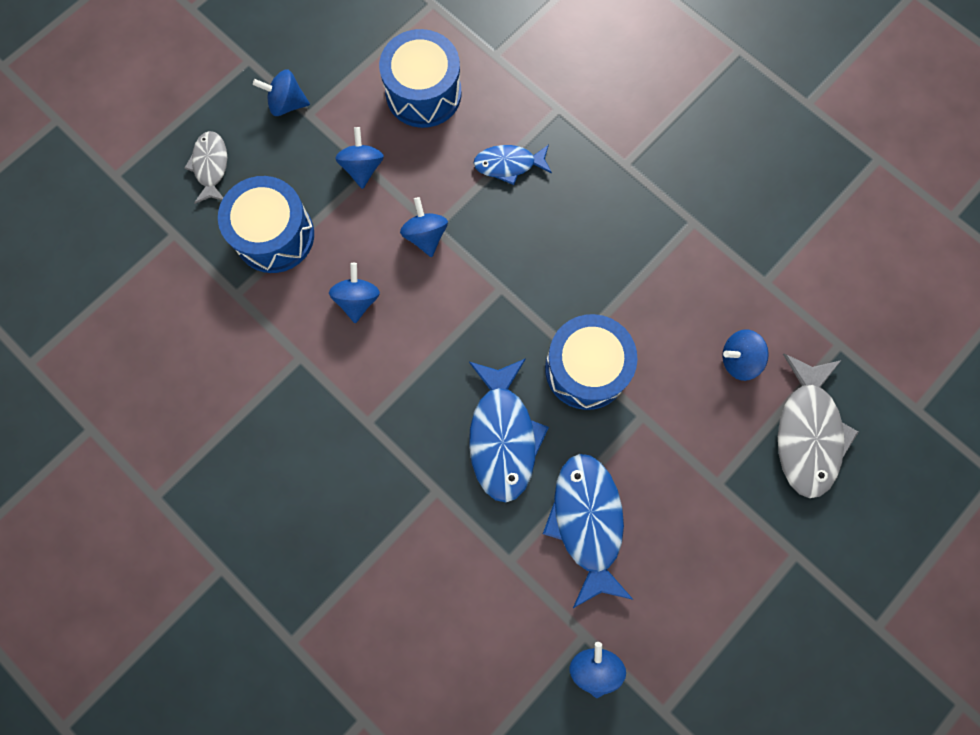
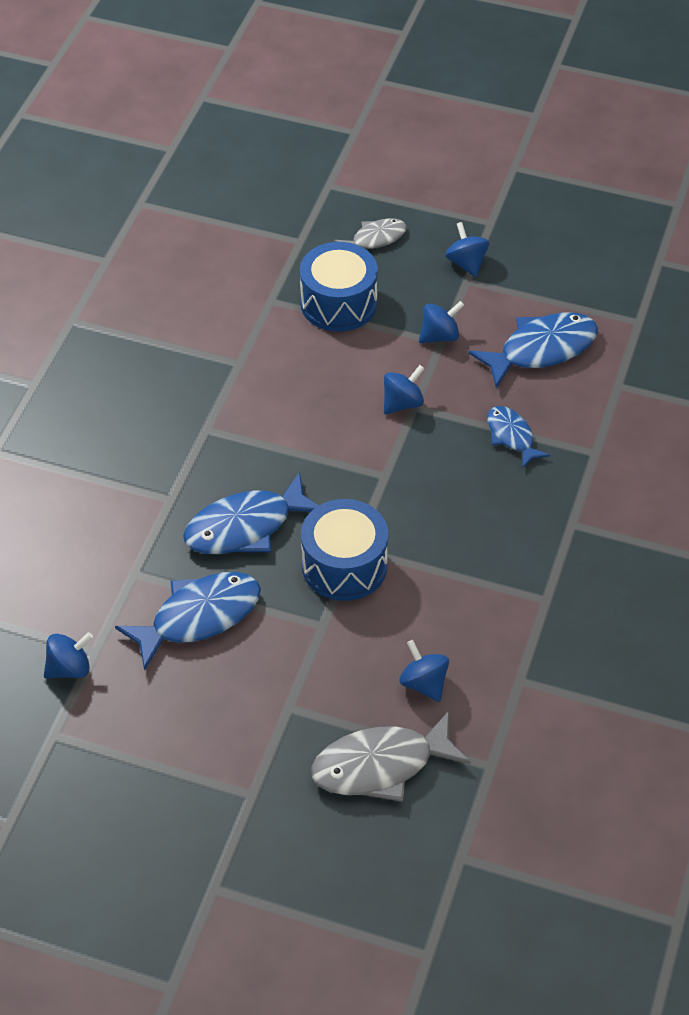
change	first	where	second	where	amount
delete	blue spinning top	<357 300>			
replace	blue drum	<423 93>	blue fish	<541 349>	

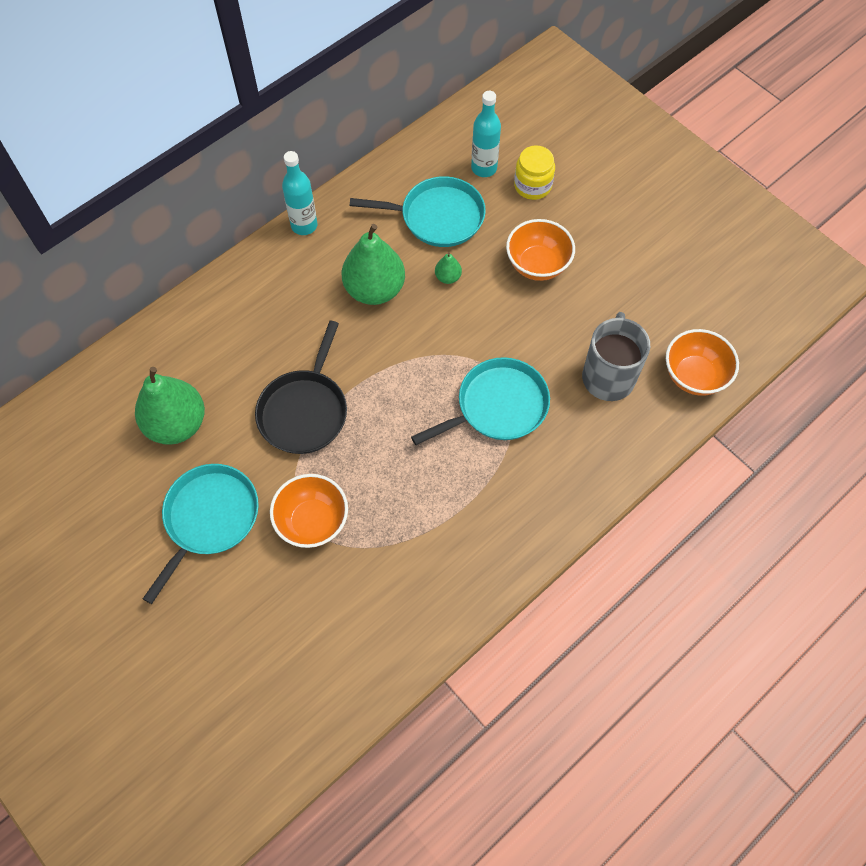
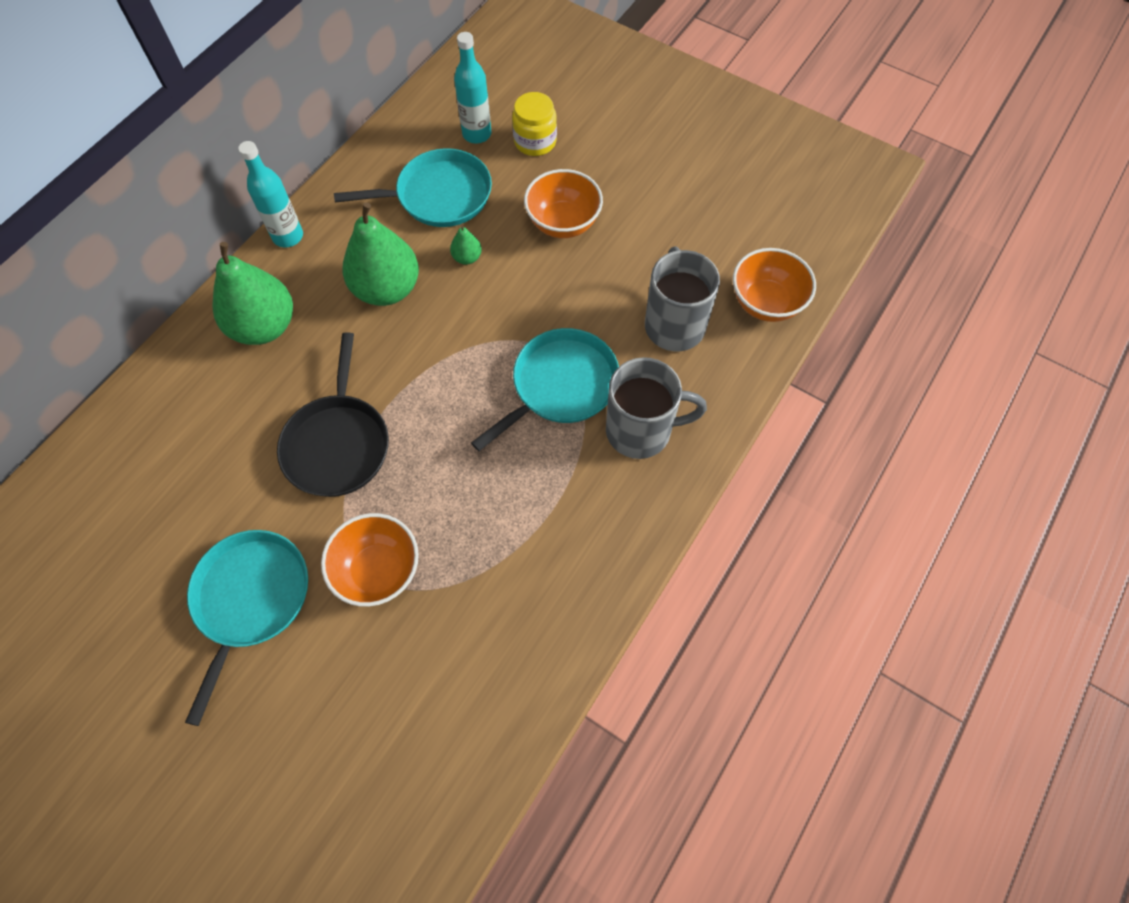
change	first	where	second	where	amount
insert			grey mug	<641 430>	
move	green pear	<177 424>		<264 326>	

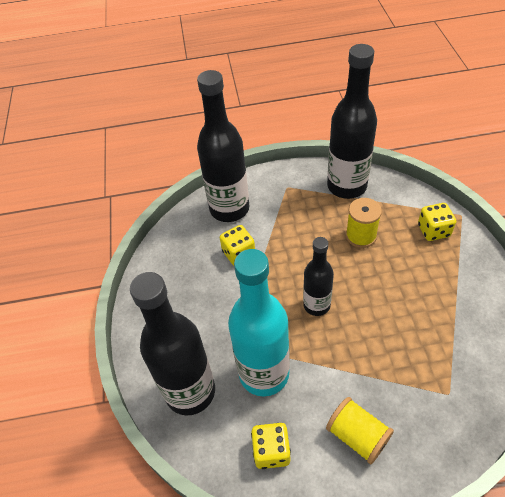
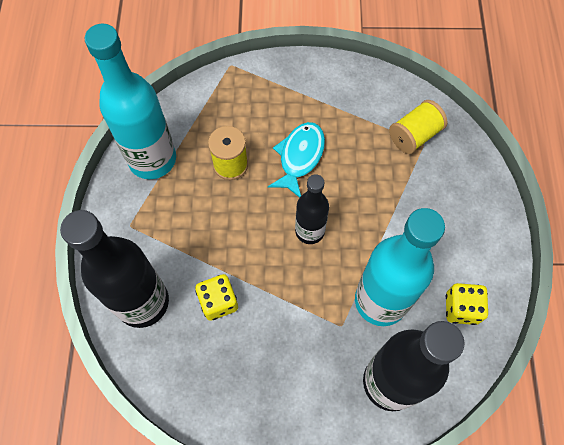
change	first	where	second	where	amount
delete	yellow dice	<433 230>			
insert			turquoise fish	<300 157>	
move	yellow spool	<357 436>		<414 135>	
recolor	black bottle	<346 186>	turquoise bottle	<152 159>	

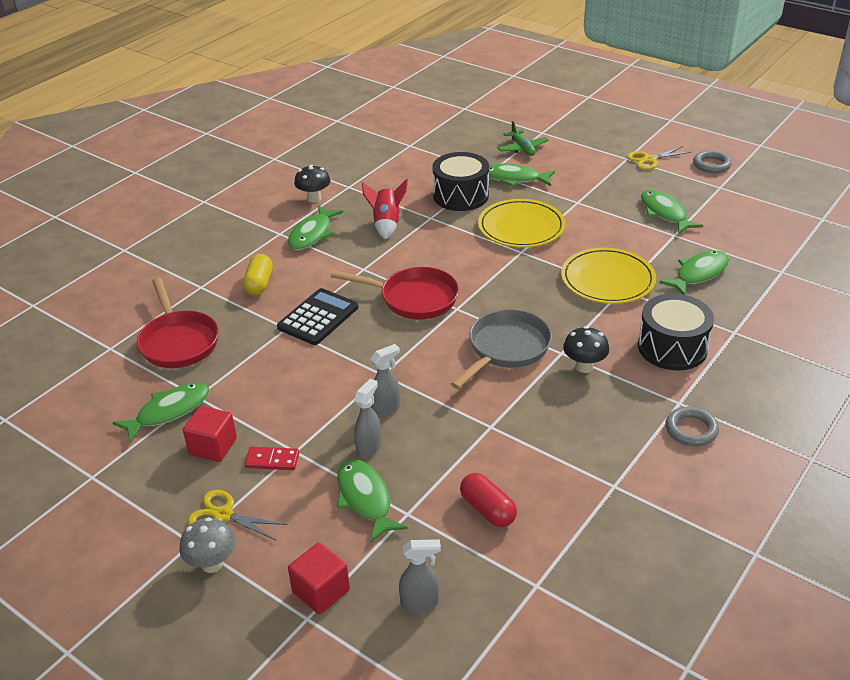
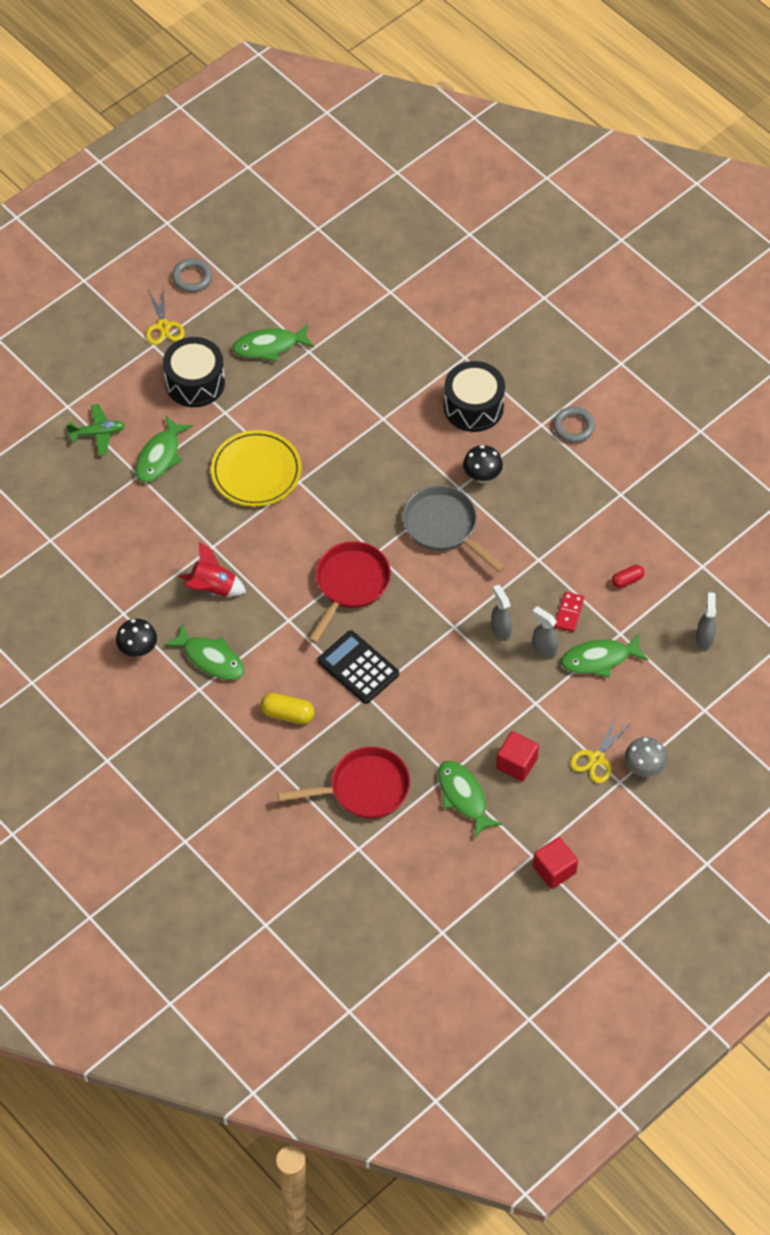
change	first	where	second	where	amount
delete	yellow plate	<607 280>			
delete	green fish	<698 274>			
move	red domino	<272 460>		<569 613>	
move	red cube	<321 591>		<554 870>	
move	black drum	<460 196>		<195 382>	
resize	red capsule	<488 509>		<627 580>	x0.66

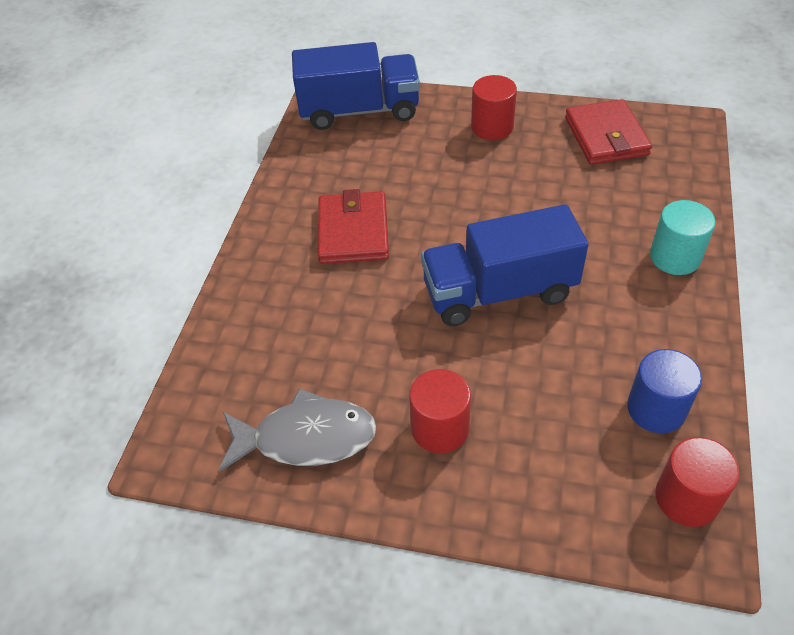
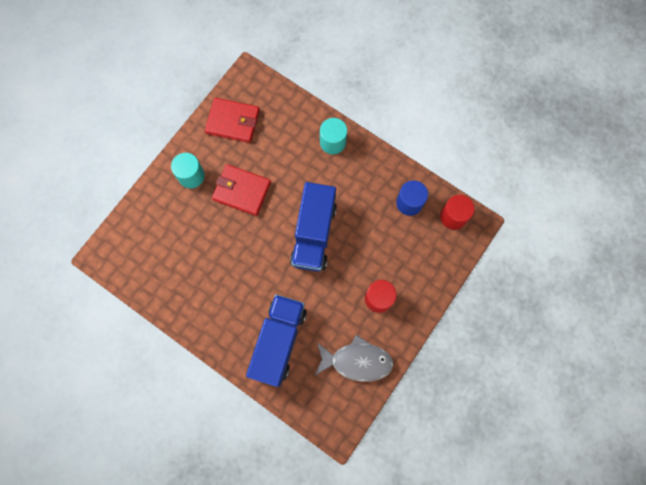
change	first	where	second	where	amount
move	blue truck	<359 111>		<279 342>	
move	red wallet	<353 231>		<242 191>	
recolor	red cylinder	<492 127>	turquoise cylinder	<191 176>	
rotate	grey fish	<306 438>		<357 361>	75 degrees clockwise

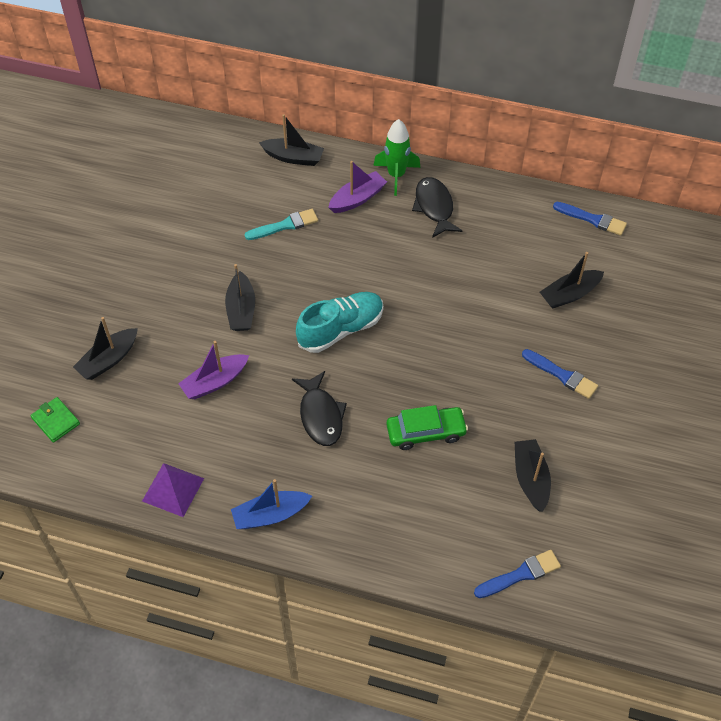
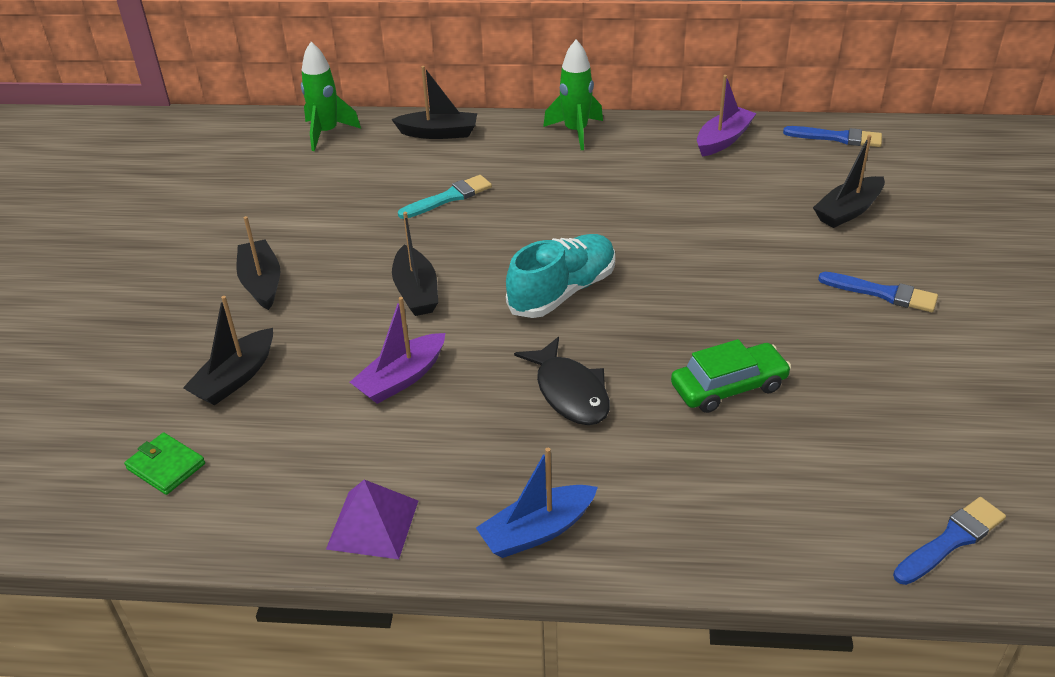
change	first	where	second	where	amount
delete	black fish	<434 207>			
insert			green rocket	<326 133>	
move	purple boat	<357 199>		<723 140>	
move	black boat	<530 479>		<261 283>	

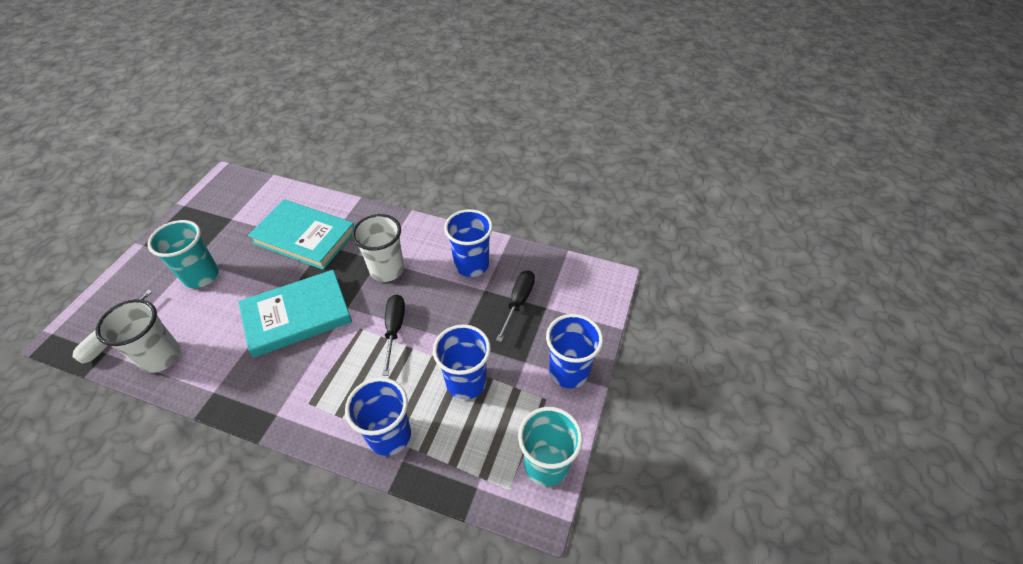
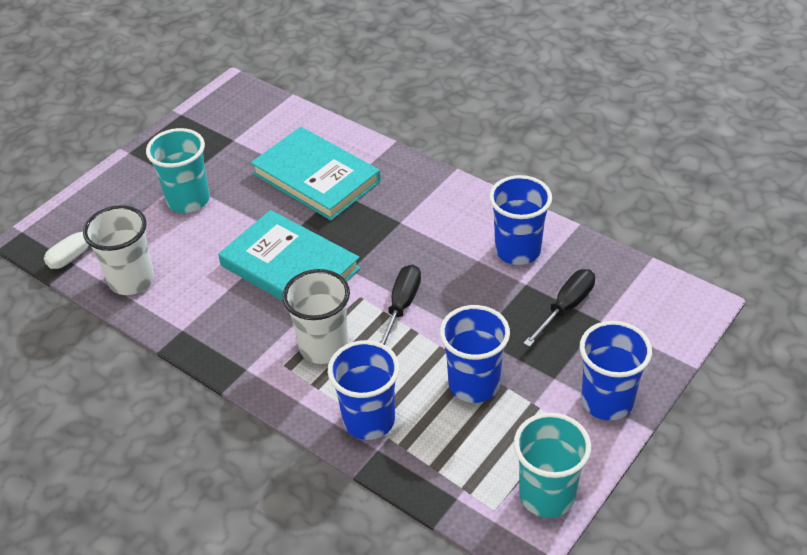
change	first	where	second	where	amount
move	white cup	<387 269>		<323 347>	
rotate	turquoise book	<297 315>		<290 267>	45 degrees clockwise

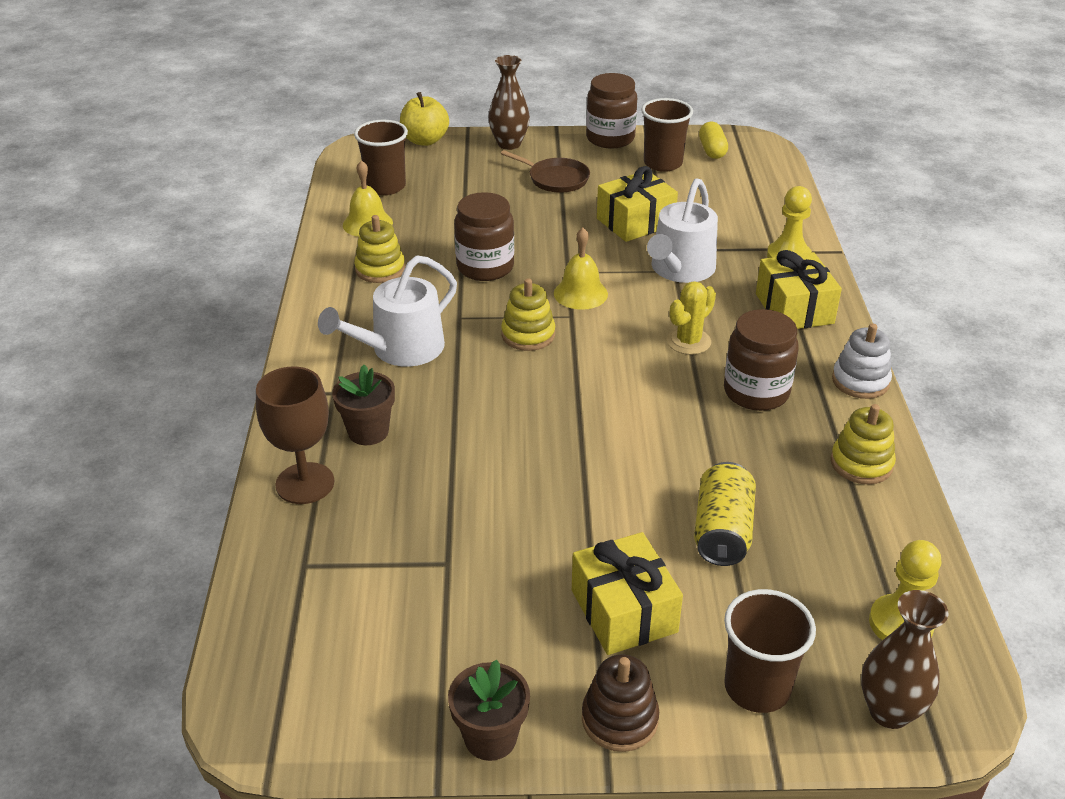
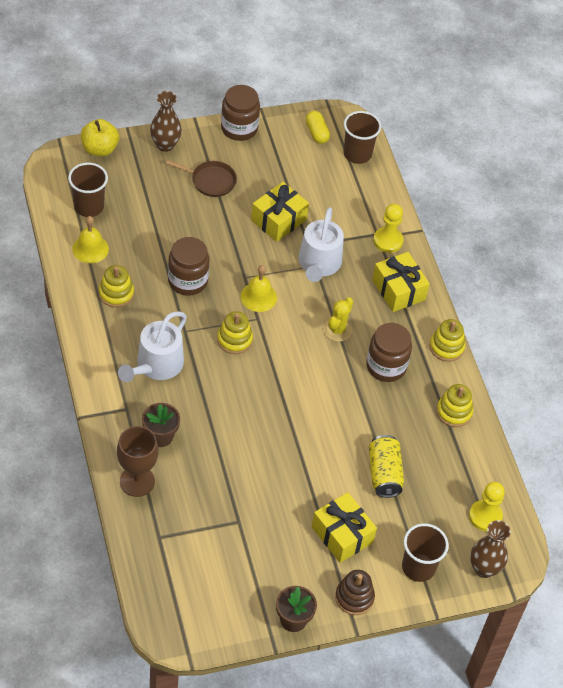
change	first	where	second	where	amount
move	brown cup	<663 163>		<357 154>	
recolor	white stacking toy	<860 381>	yellow stacking toy	<446 347>	

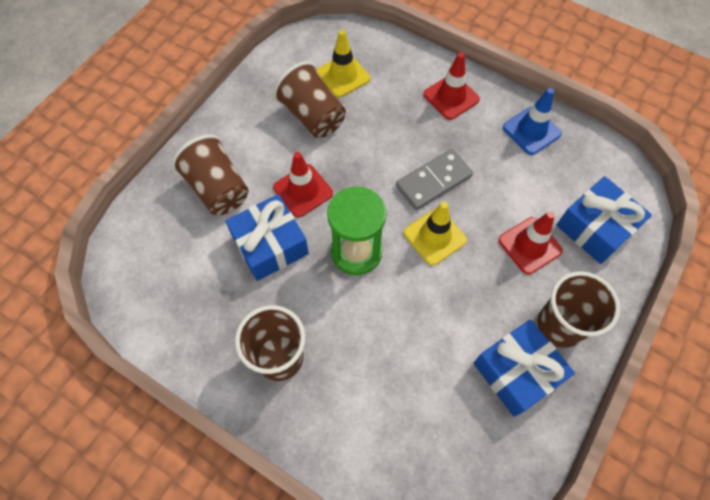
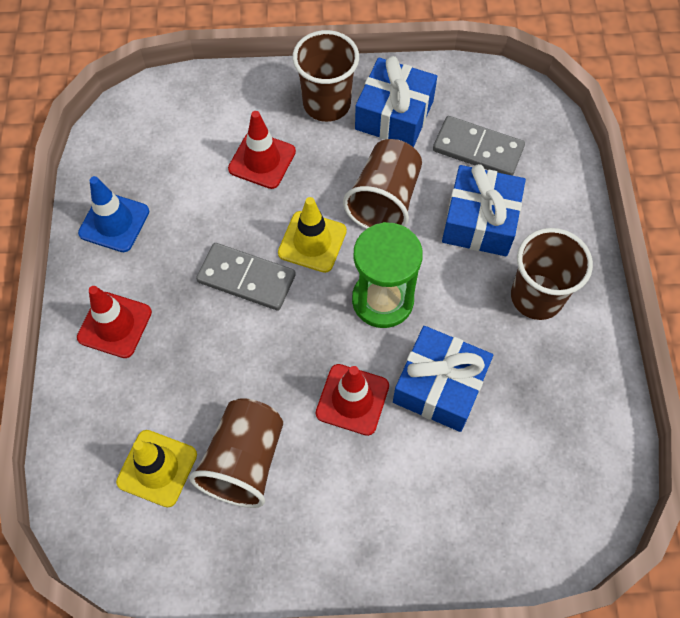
change	first	where	second	where	amount
insert			grey domino	<478 149>	
move	brown cup	<217 189>		<385 200>	
move	blue gift	<595 228>		<480 221>	

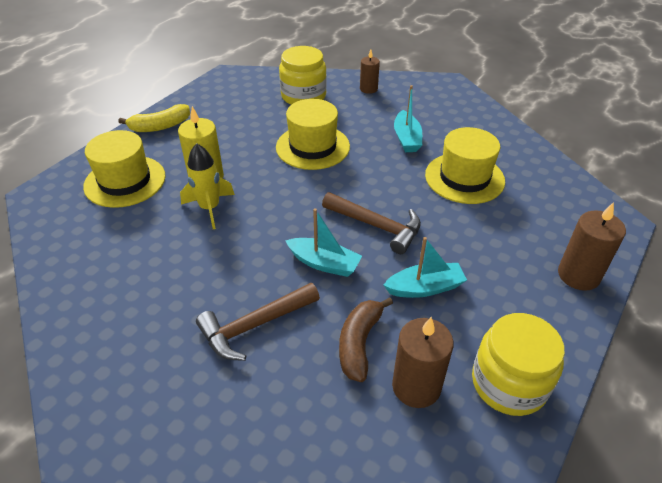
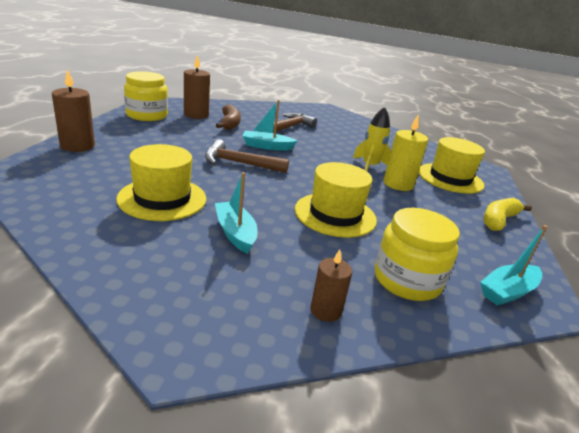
change	first	where	second	where	amount
move	turquoise boat	<425 288>		<507 291>	

